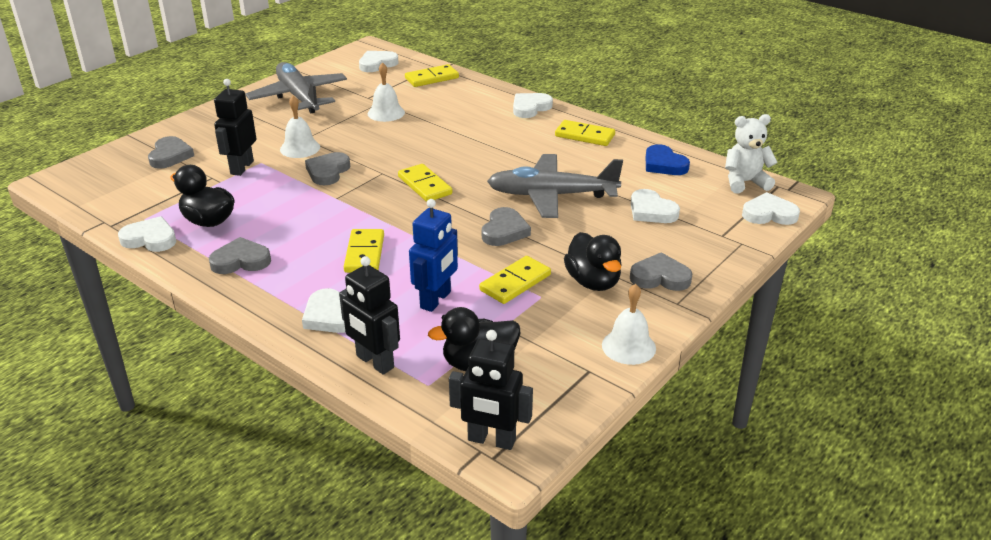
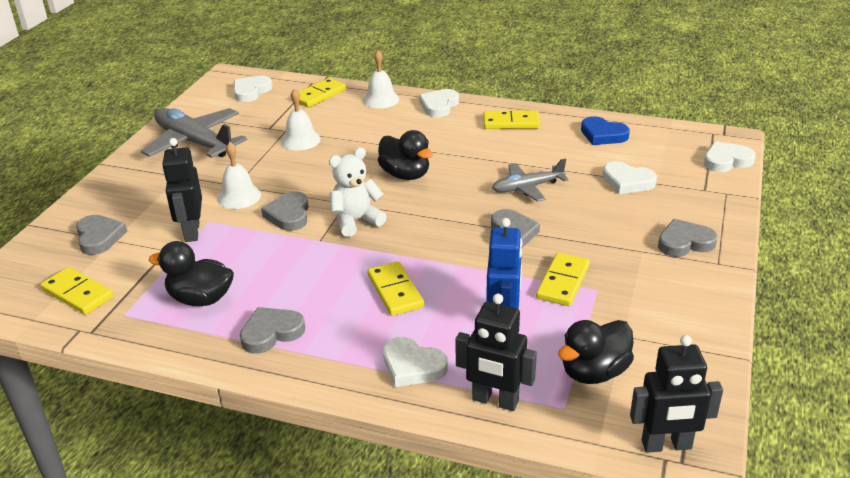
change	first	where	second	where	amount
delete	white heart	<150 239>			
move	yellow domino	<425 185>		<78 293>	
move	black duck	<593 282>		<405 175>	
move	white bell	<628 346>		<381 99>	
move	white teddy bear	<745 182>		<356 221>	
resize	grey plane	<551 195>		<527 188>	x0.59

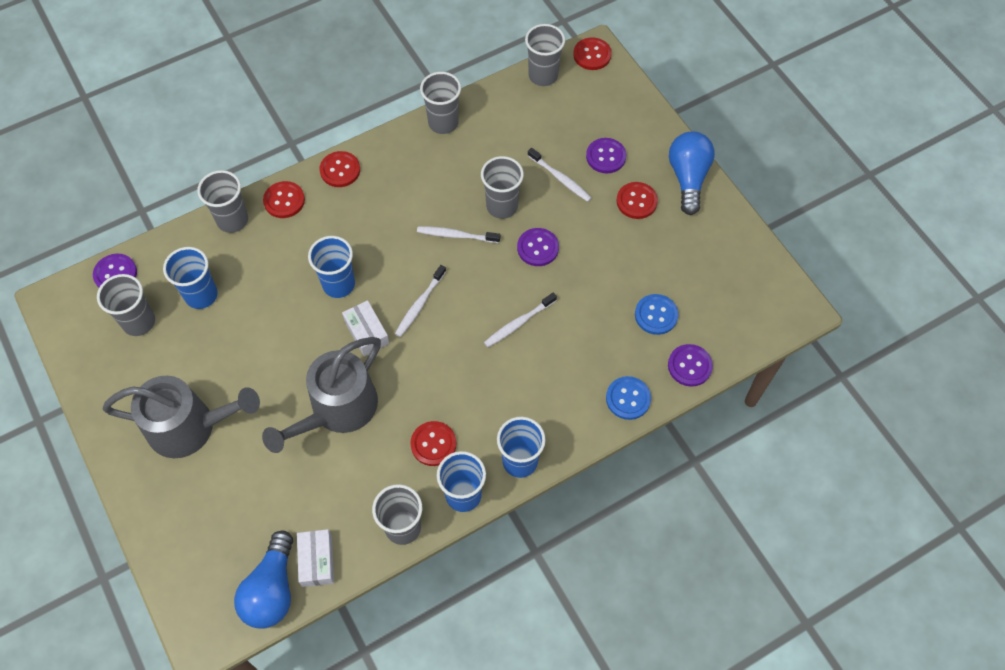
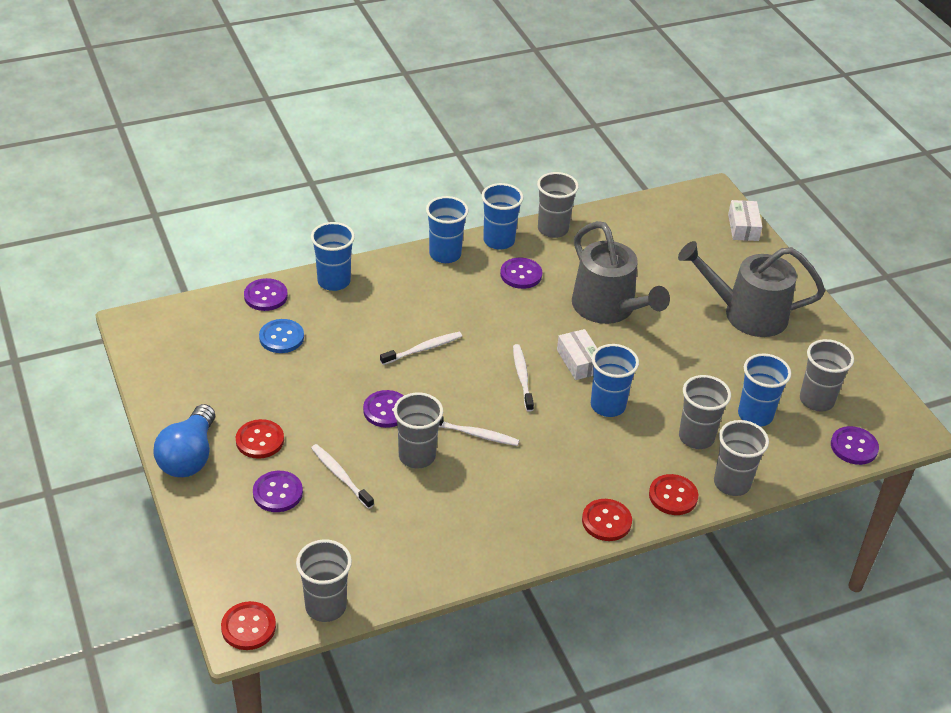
change	first	where	second	where	amount
delete	blue light bulb	<272 590>			
move	white box	<317 560>		<743 227>	
move	grey cup	<443 123>		<696 437>	
replace	blue button	<628 398>	blue cup	<334 281>	
recolor	red button	<433 444>	purple button	<521 274>	
rotate	grey watering can	<338 409>		<608 308>	105 degrees clockwise
rotate	white toothbrush	<420 304>		<522 377>	45 degrees counterclockwise

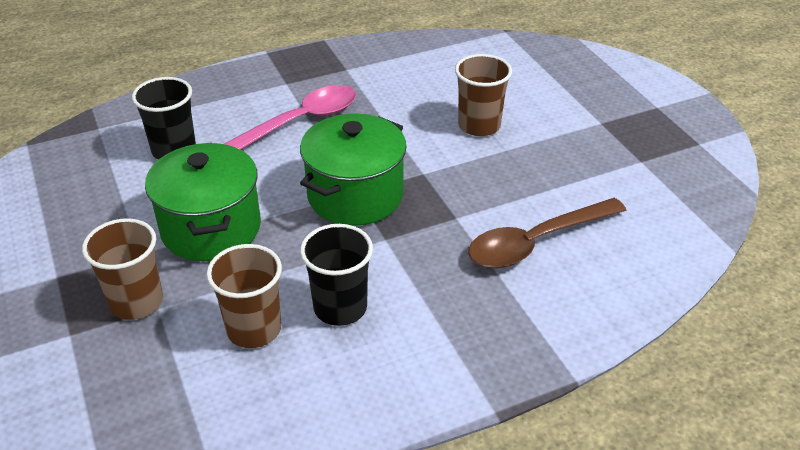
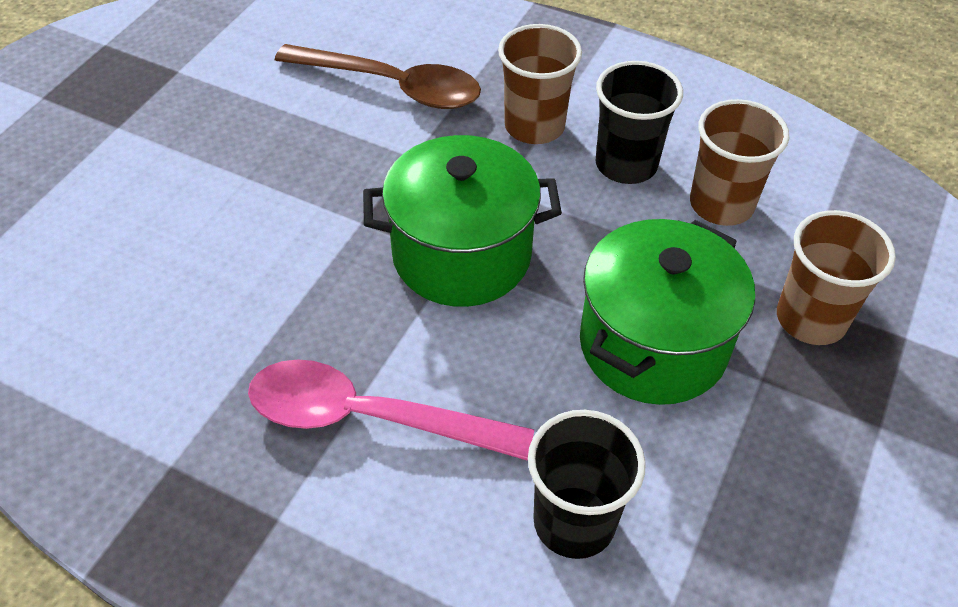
change	first	where	second	where	amount
move	brown cup	<479 125>		<534 126>	

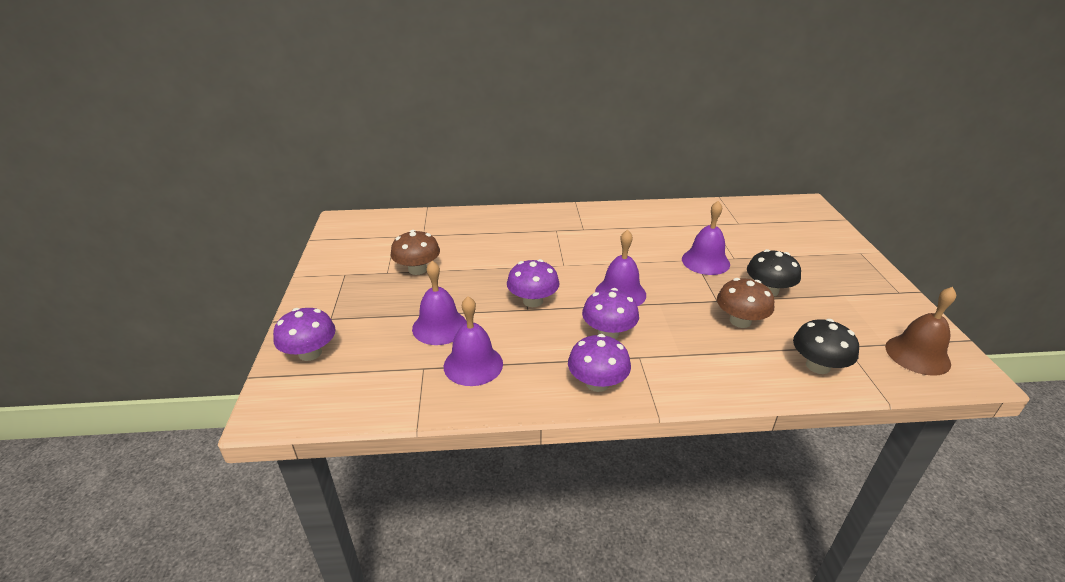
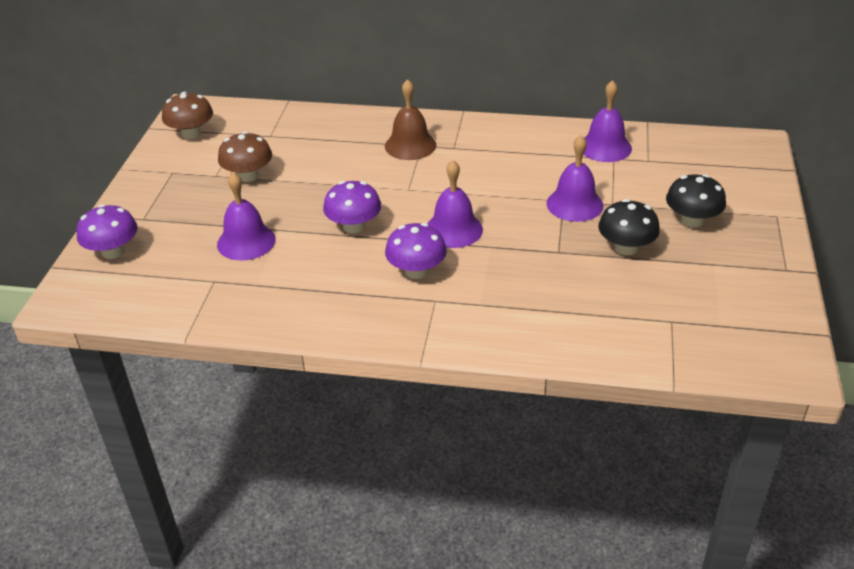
change	first	where	second	where	amount
delete	purple mushroom	<597 383>			
move	purple bell	<473 364>		<605 147>	
move	brown mushroom	<740 321>		<191 133>	
move	black mushroom	<818 366>		<692 220>	
move	brown bell	<917 355>		<410 145>	

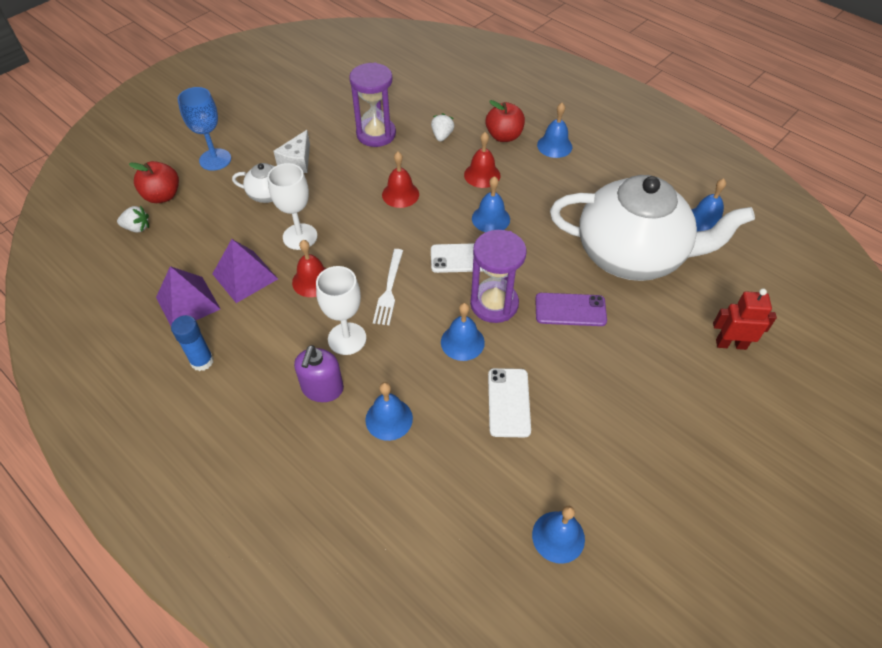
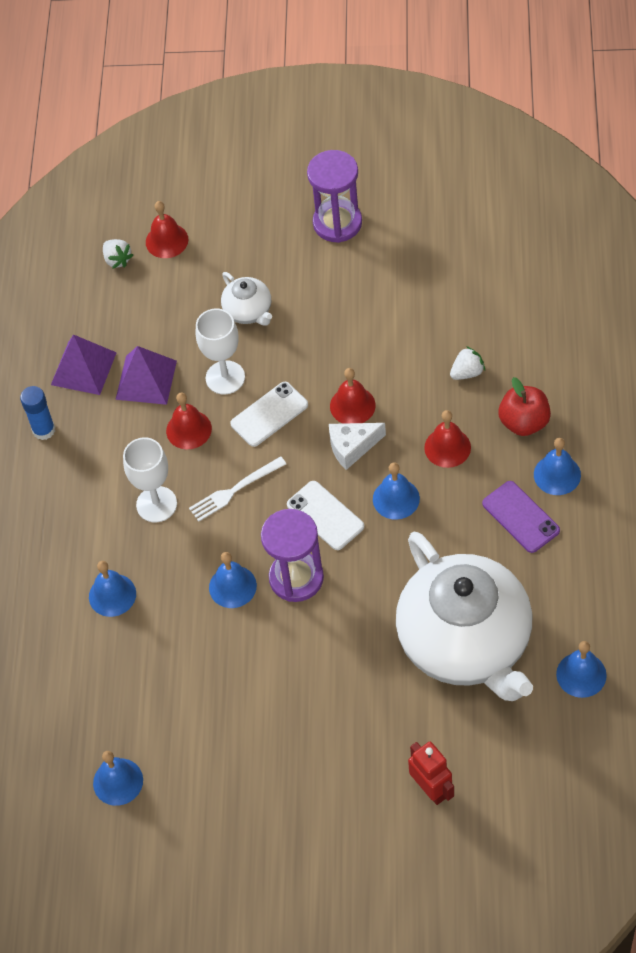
change	first	where	second	where	amount
delete	blue goblet	<215 159>			
delete	purple soap dispenser	<322 388>			
move	white cheese	<297 161>		<352 447>	
move	purple hourglass	<376 134>		<337 223>	
move	white phone	<508 402>		<269 414>	
move	purple phone	<570 310>		<520 517>	
replace	red apple	<162 196>	red bell	<167 240>	

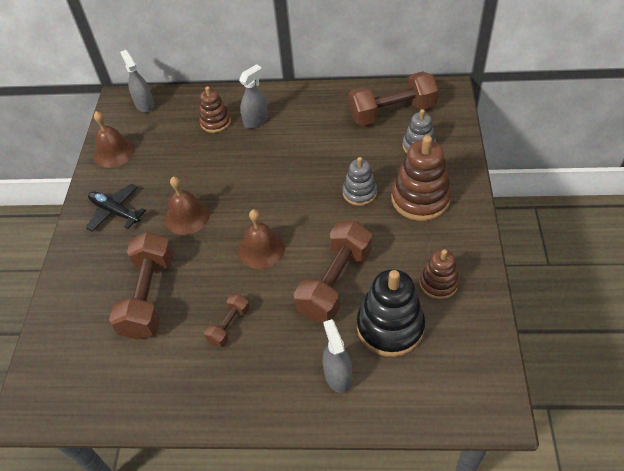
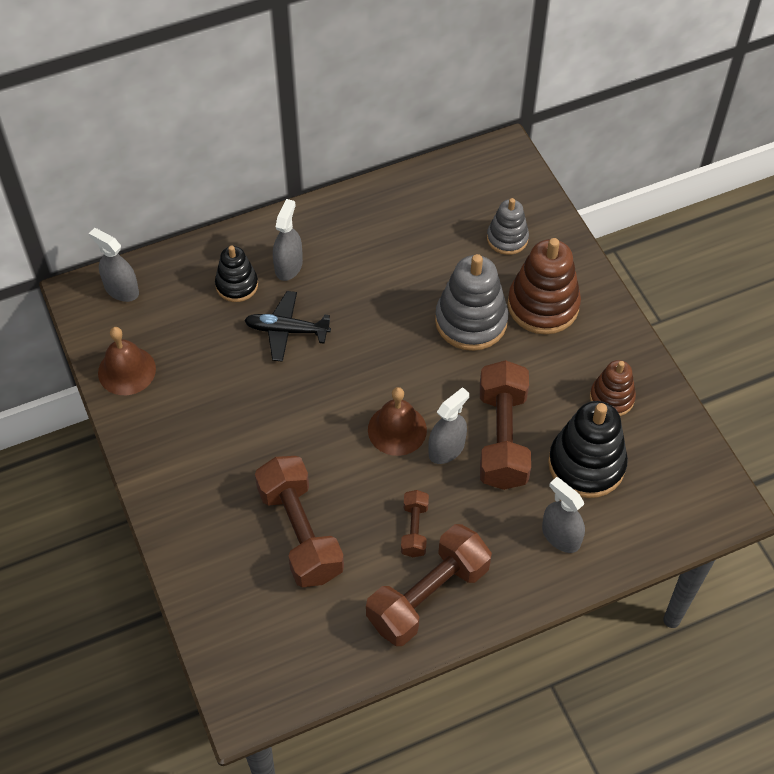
change	first	where	second	where	amount
delete	brown bell	<187 216>			
insert			grey spray bottle	<446 449>	
move	black plane	<115 211>		<286 330>	
move	brown dumbbell	<392 112>		<428 596>	
recolor	brown stacking toy	<215 122>	black stacking toy	<237 285>	
resize	grey stacking toy	<359 192>		<471 321>	x1.67

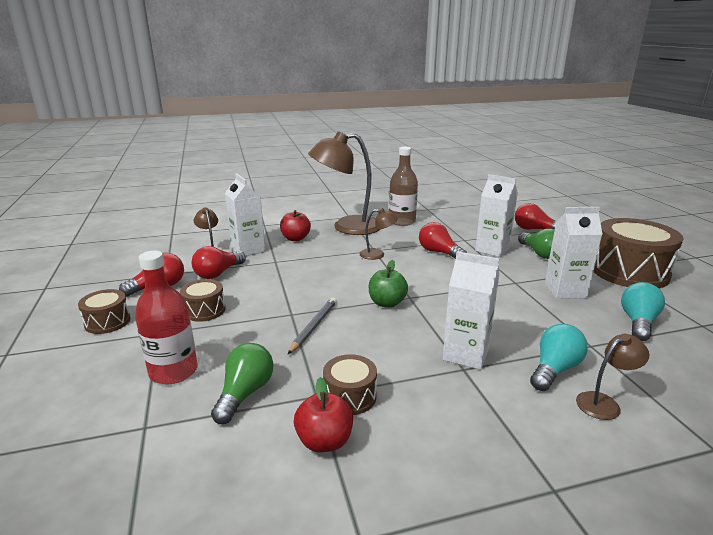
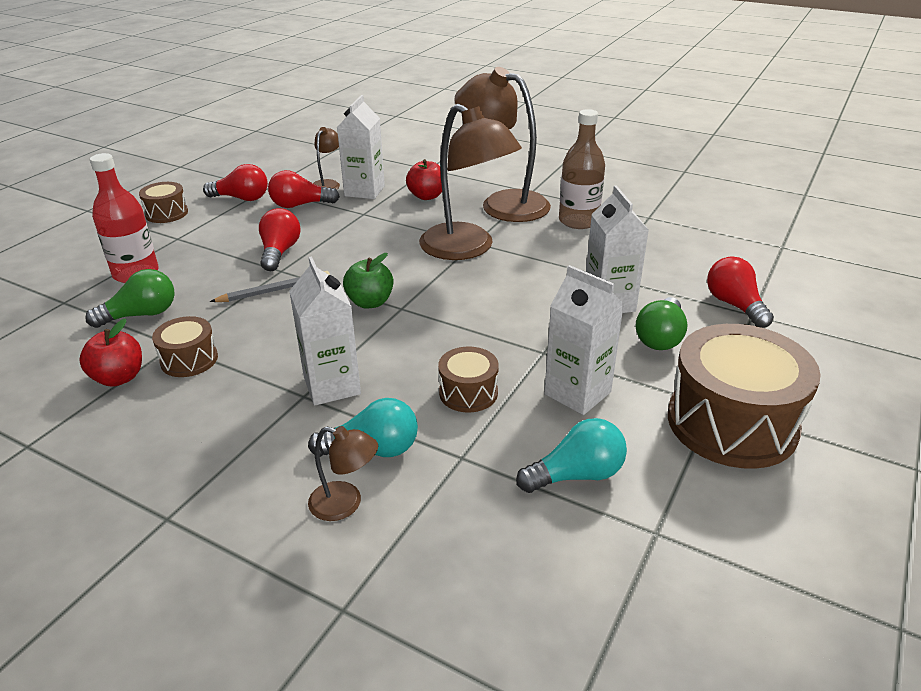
change	first	where	second	where	amount
move	brown drum	<204 310>		<468 393>	
move	red light bulb	<439 252>		<280 252>	
resize	brown lamp	<377 254>		<467 249>	x2.19

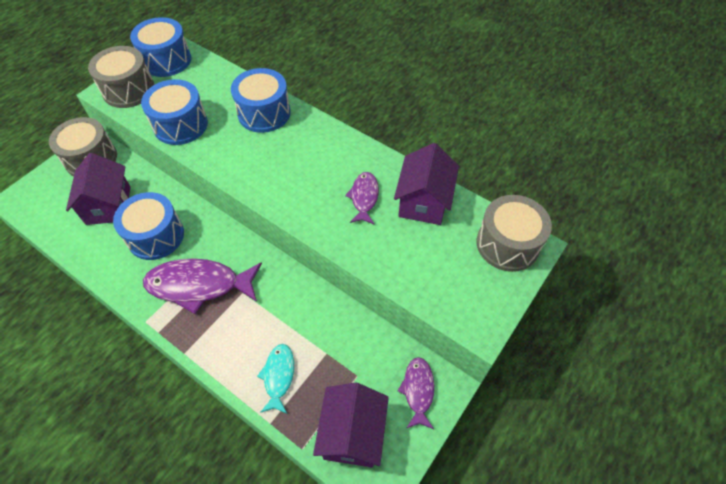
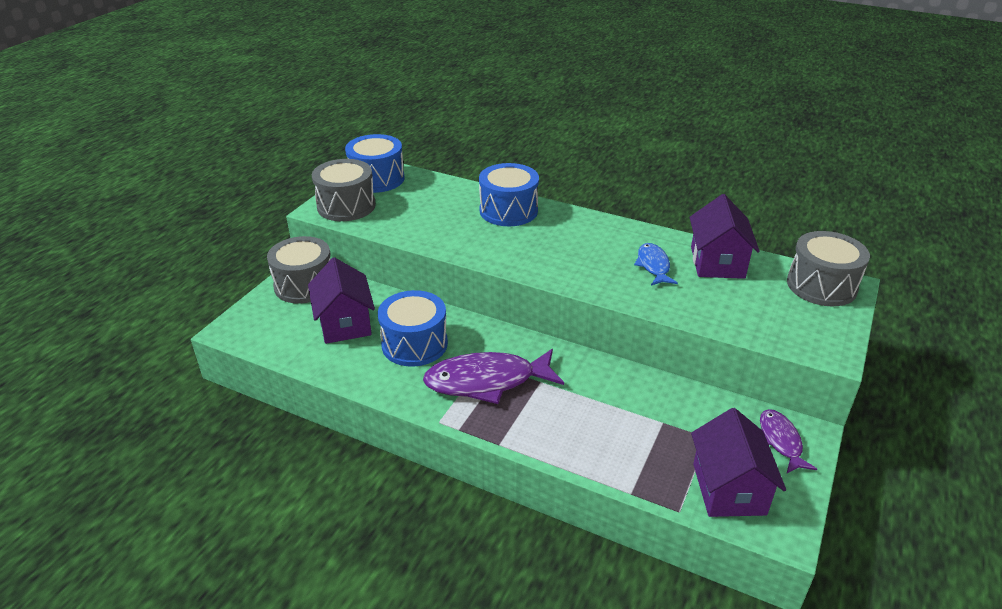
change	first	where	second	where	amount
delete	blue drum	<180 125>			
delete	turquoise fish	<278 376>			
recolor	purple fish	<364 197>	blue fish	<653 265>	

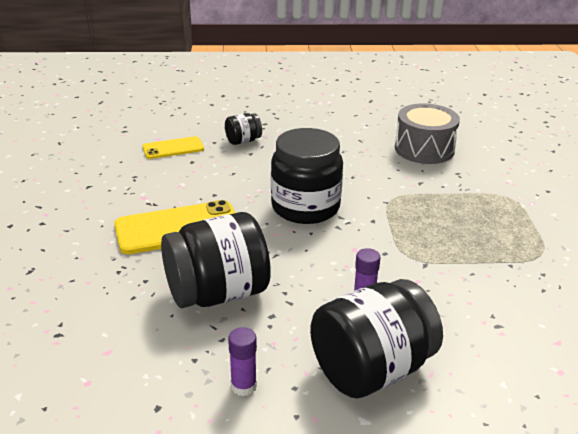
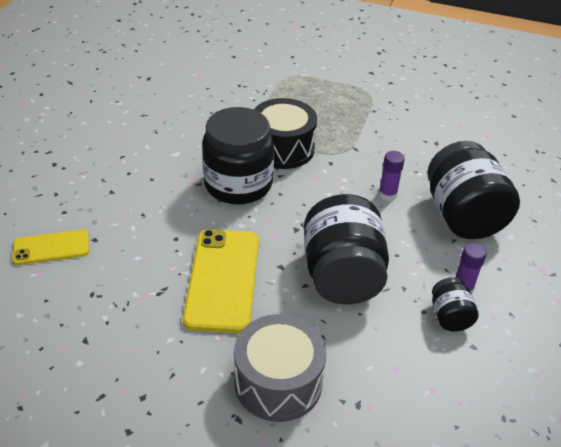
change	first	where	second	where	amount
insert			black drum	<282 148>	
move	black jar	<243 141>		<450 317>	
move	grey drum	<424 149>		<278 382>	
rotate	yellow phone	<173 148>		<51 248>	75 degrees clockwise

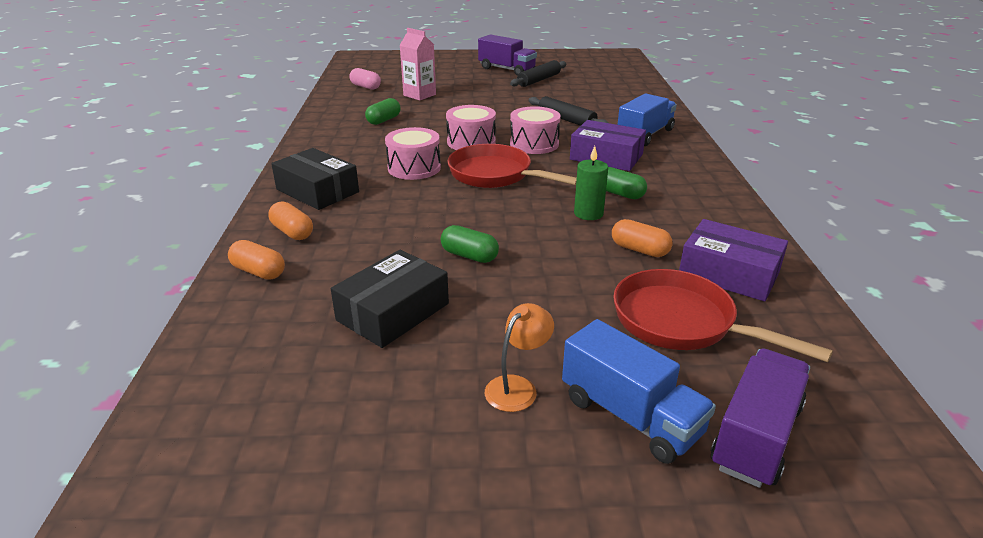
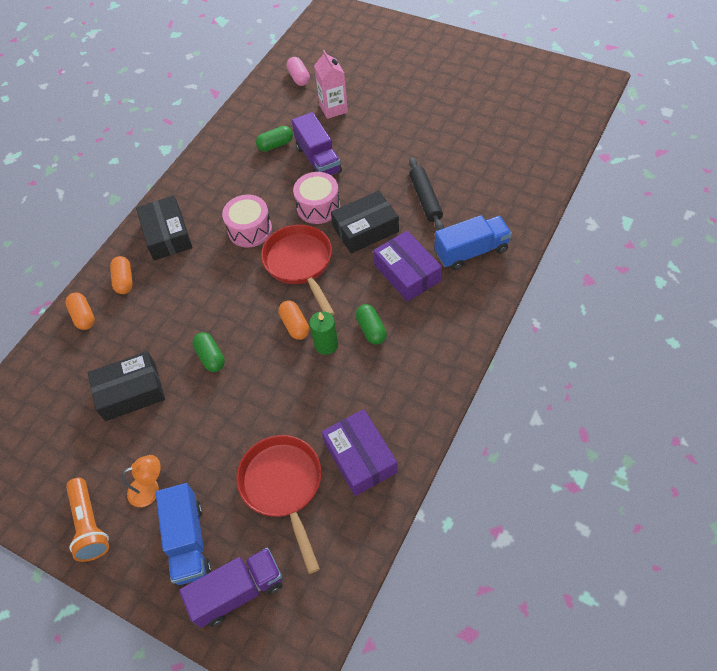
change	first	where	second	where	amount
delete	black rolling pin	<539 80>			
insert			orange flashlight	<90 525>	
move	purple truck	<506 69>		<318 159>	
move	orange capsule	<639 250>		<295 325>	
replace	pink drum	<534 144>	black box	<365 229>	

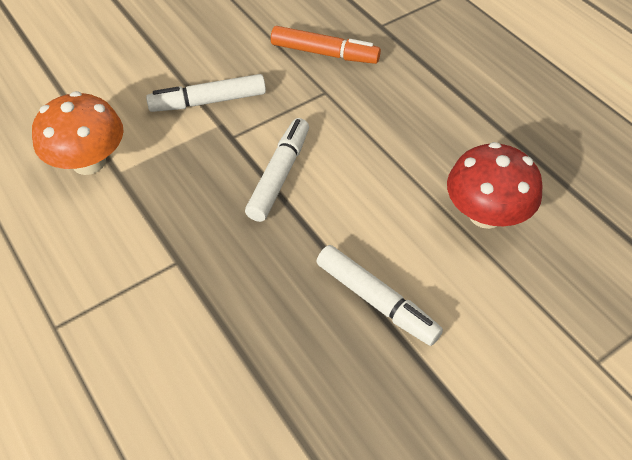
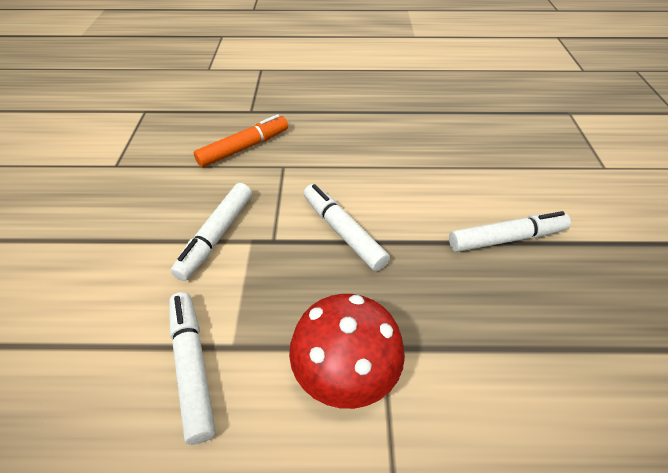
change	first	where	second	where	amount
move	red mushroom	<485 214>		<345 371>	
replace	orange mushroom	<89 162>	white marker	<193 366>	

